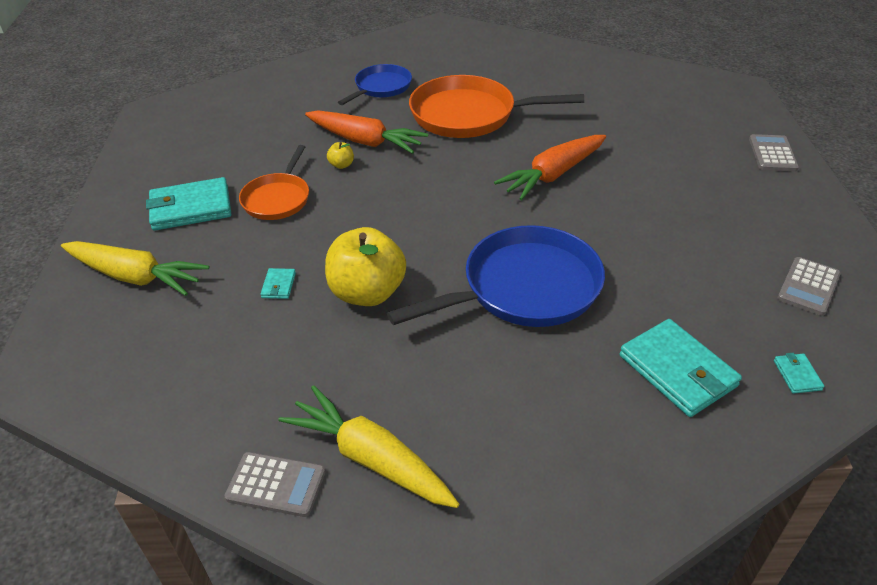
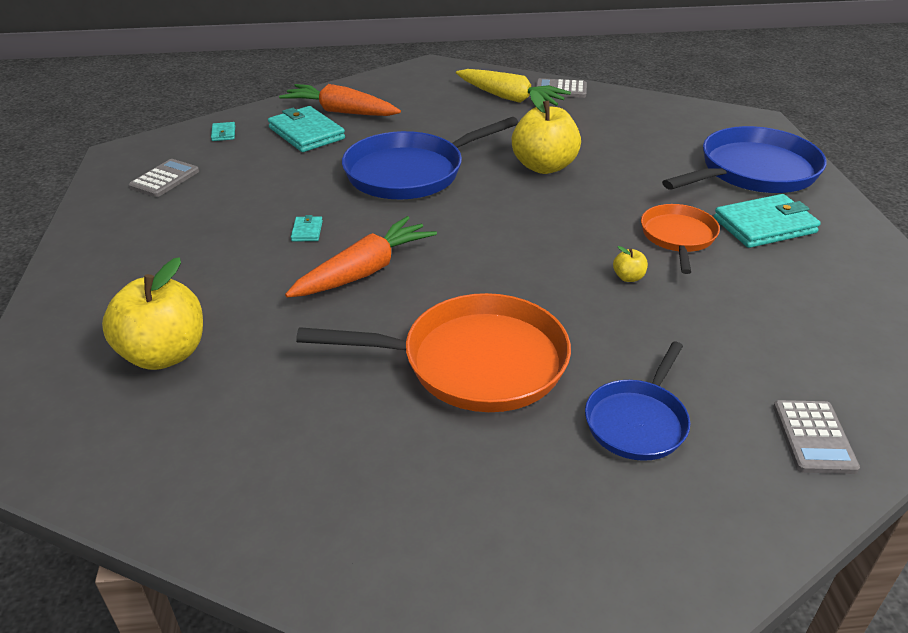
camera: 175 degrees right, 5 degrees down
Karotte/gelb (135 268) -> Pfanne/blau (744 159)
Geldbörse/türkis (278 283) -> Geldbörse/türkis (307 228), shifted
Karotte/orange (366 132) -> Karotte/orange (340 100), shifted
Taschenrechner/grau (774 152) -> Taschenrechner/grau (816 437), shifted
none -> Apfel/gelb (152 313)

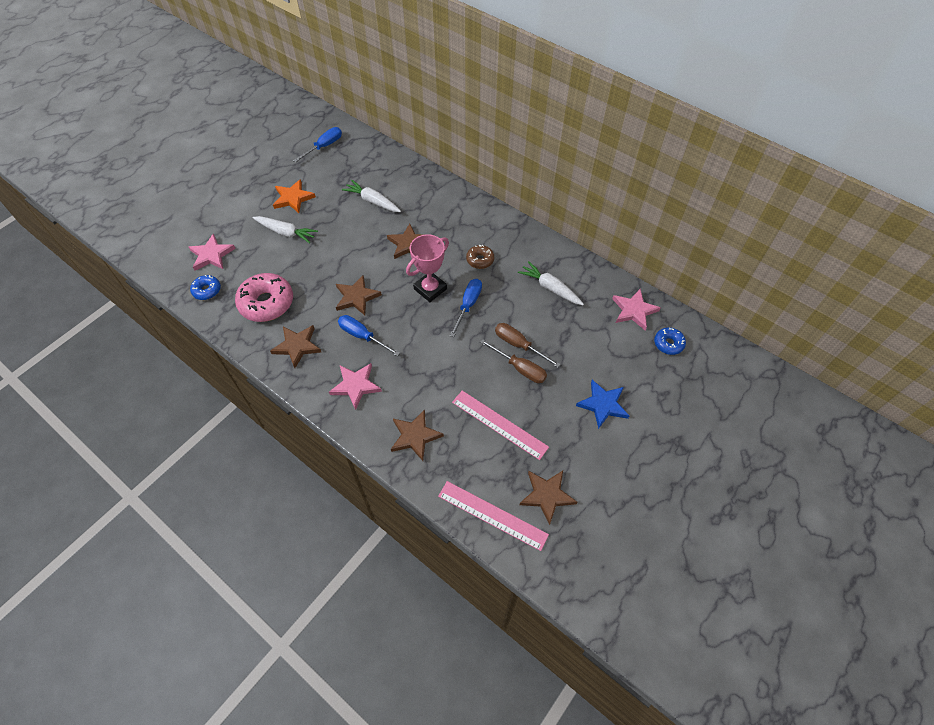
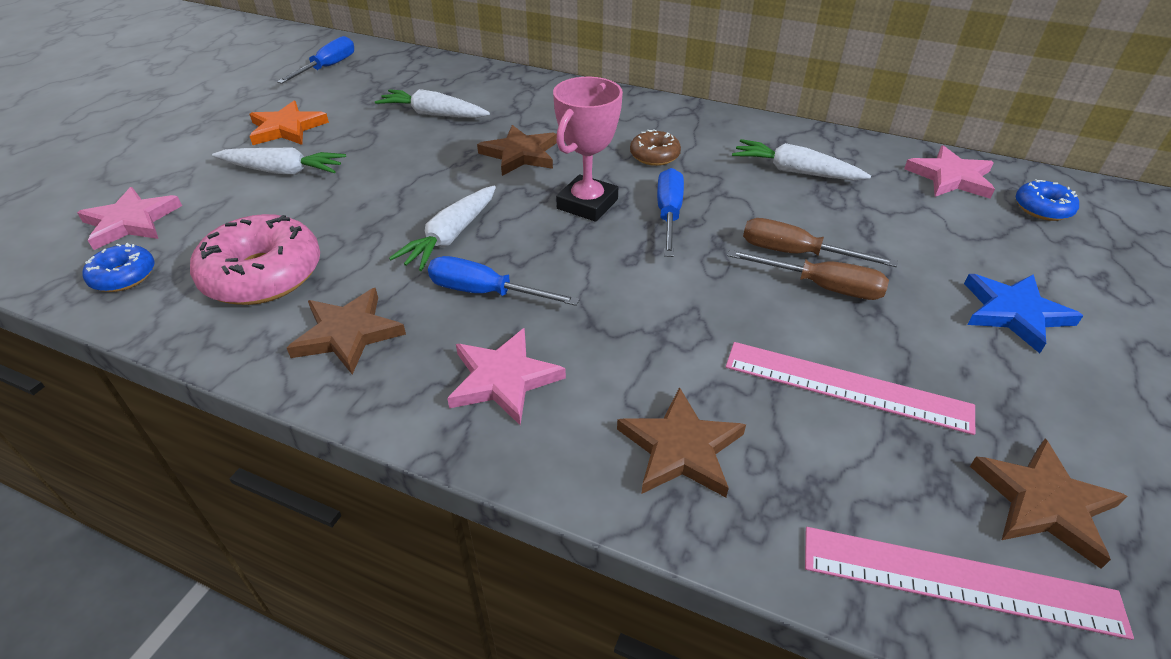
camera: 15 degrees left, 15 degrees down
Stern/braun (359 295) -> Karotte/weiß (442 228)

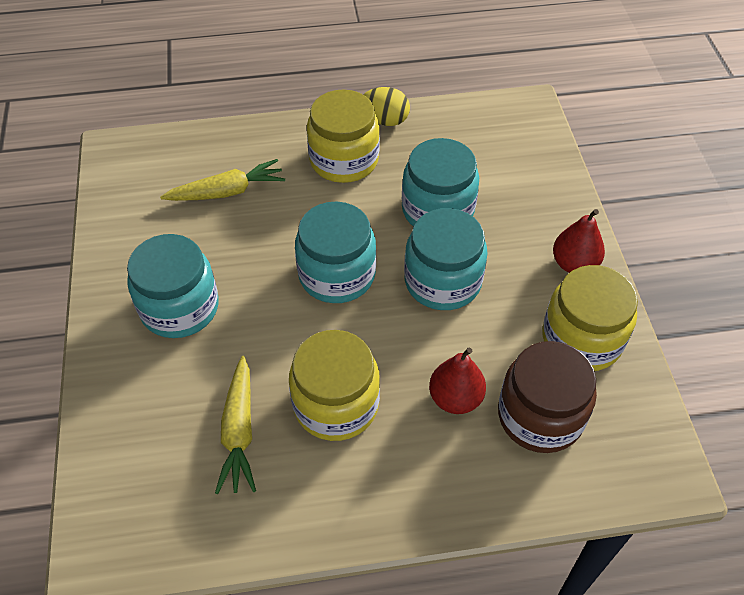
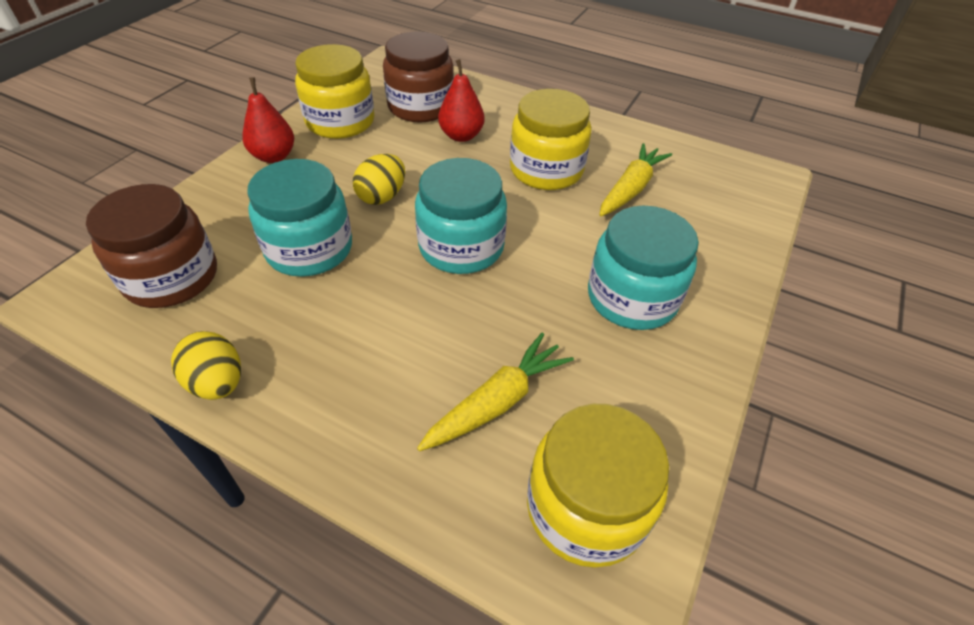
camera: 145 degrees left, 5 degrees down
Karotte/gelb (222 180) -> Karotte/gelb (495 392), 120 degrees clockwise
Einmachglas/gelb (343 136) -> Einmachglas/gelb (598 486), shifted
Einmachglas/türkis (446 259) -> Ei/gelb (379 179)
none -> Einmachglas/braun (151 246)

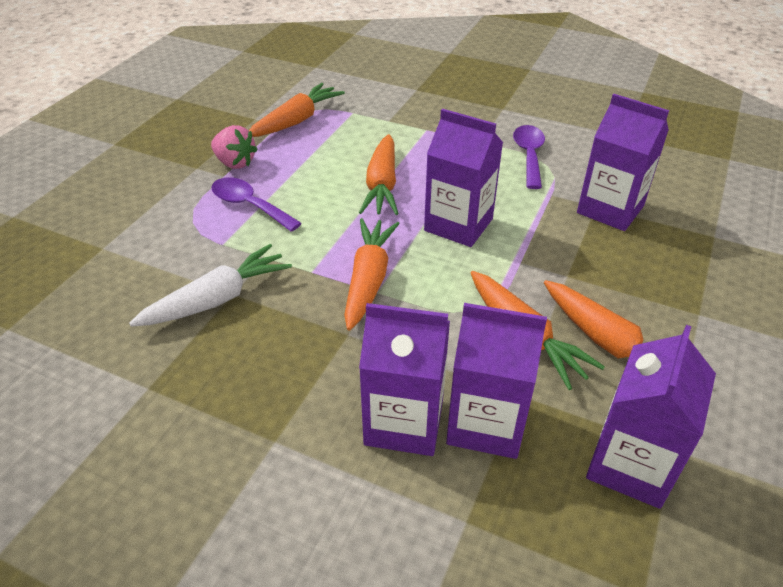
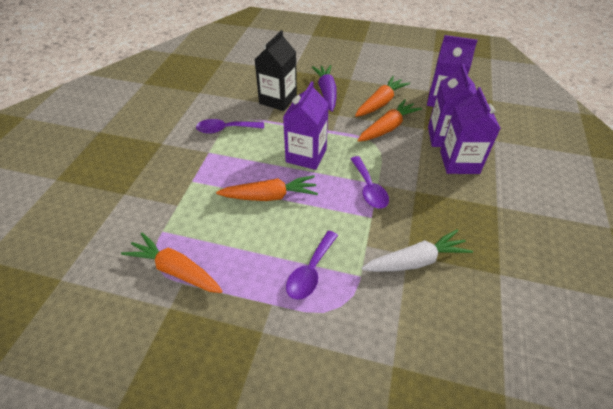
camera: 100 degrees left, 5 degrees up
Karotte/weiß (210 285) -> Karotte/weiß (417 250), 120 degrees clockwise
Erdbeere/rosa (234 147) -> none
Karotte/orange (372 274) -> Löffel/lila (370 182)
Getränkekarton/lila (623 162) -> Getränkekarton/schwarz (275 70)
none -> Karotte/lila (324 88)

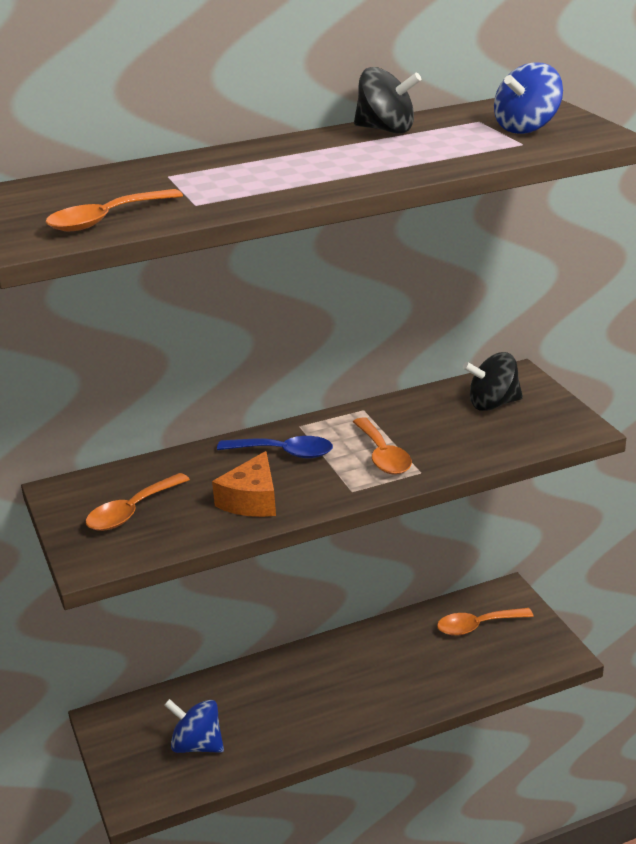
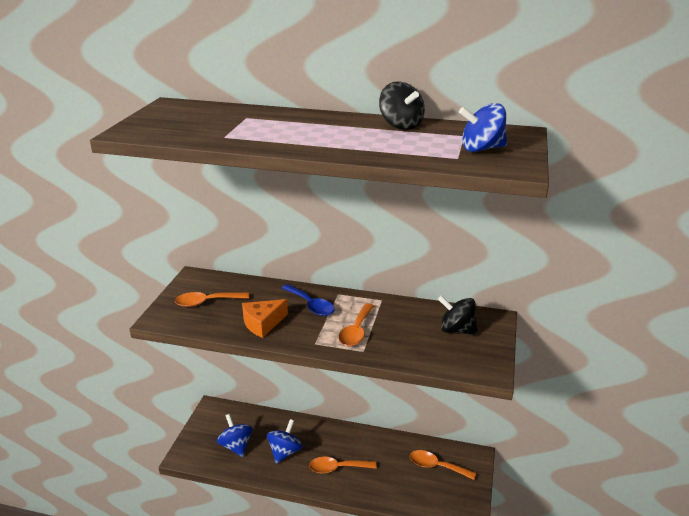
camera: 35 degrees right, 0 degrees up
Löffel/orange (114 210) -> Löffel/orange (343 465), shifted
none -> Kreisel/blau (284 441)

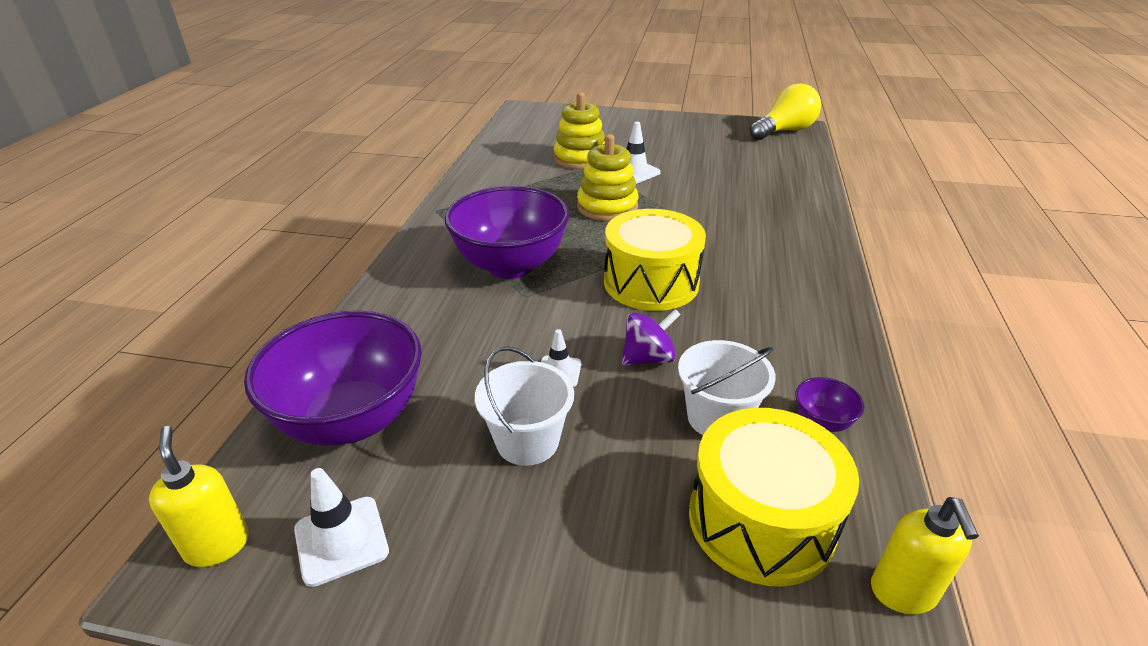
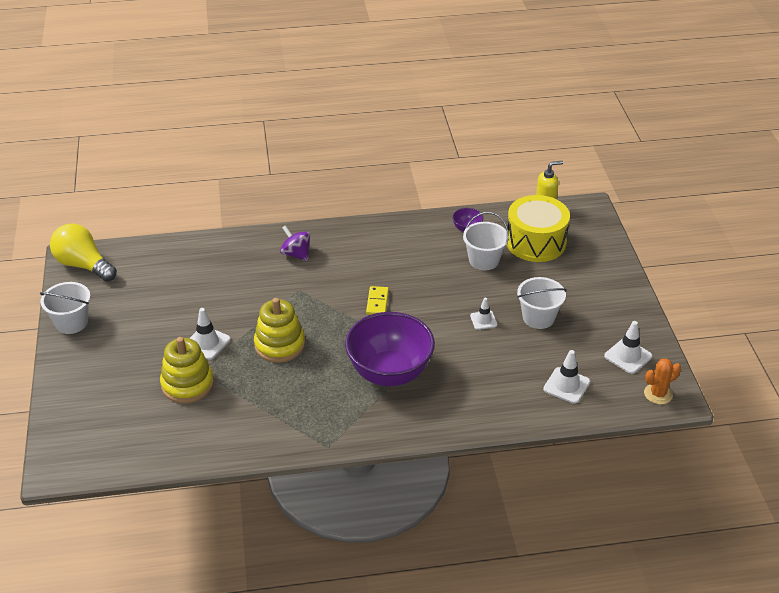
camera: 110 degrees left, 5 degrees up
Seifenspender/gelb (199 496) -> Kaktus/orange (662 381)
Schüssel/lila (333 378) -> Leitkegel/weiß (566 377)
Trommel/gelb (655 260) -> Dominostein/gelb (377 300)
Kreisel/lila (651 337) -> Kreisel/lila (295 243), shifted
none -> Eimer/weiß (65 308)

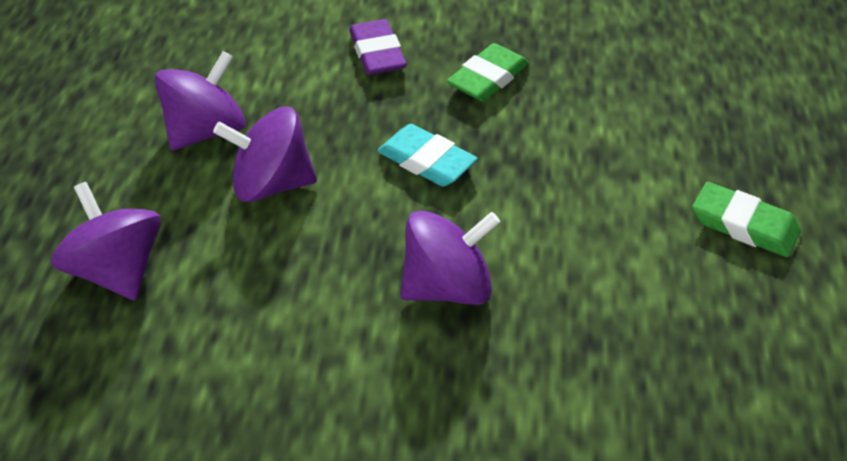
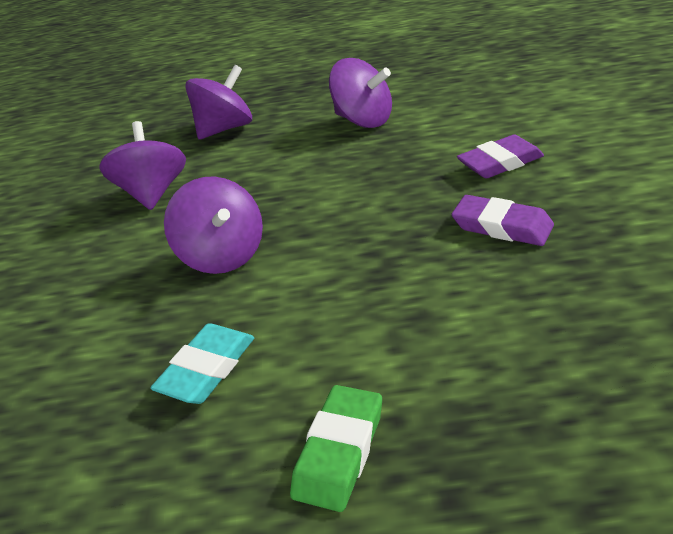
camera: 85 degrees right, 10 degrees down
Kreisel/lila (265 154) -> Kreisel/lila (142 165), shifted
Radiergummi/türkis (427 155) -> Radiergummi/türkis (202 364), shifted
Radiergummi/grün (488 72) -> Radiergummi/lila (502 220)

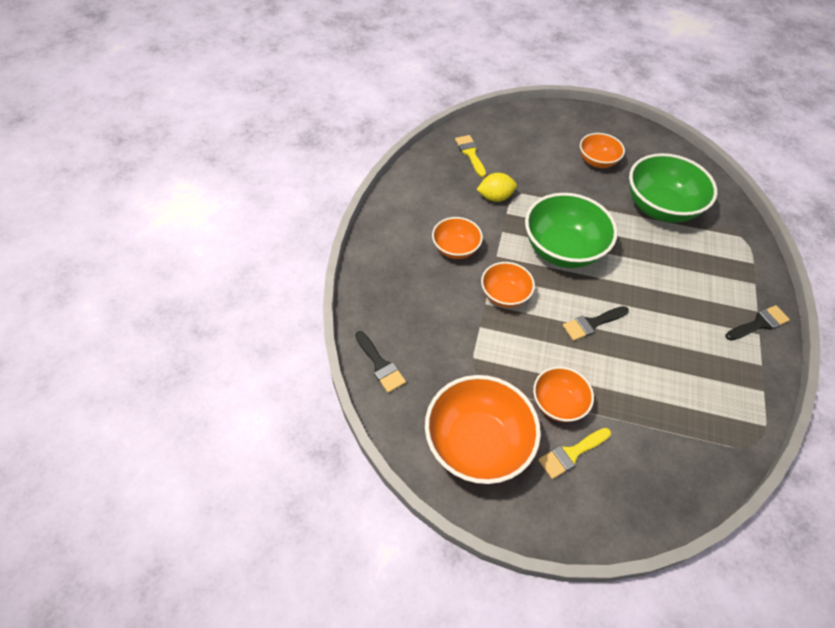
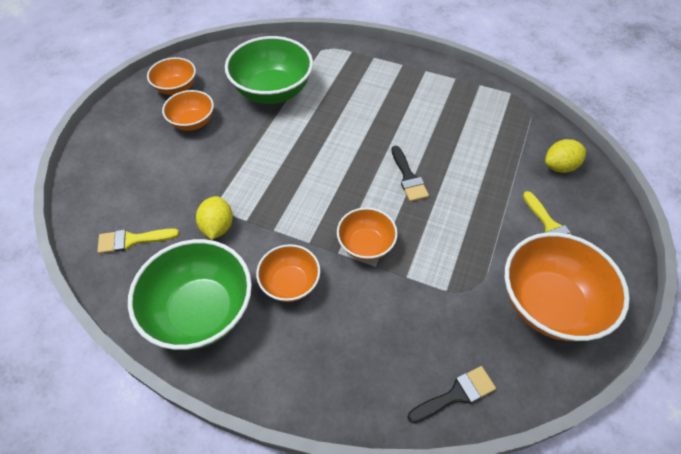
camera: 80 degrees left, 0 degrees up
Schüssel/grün (571 230) -> Schüssel/grün (190 294), shifted
Schüssel/orange (563 394) -> Schüssel/orange (171 76), shifted
Pinsel/schwarz (758 323) -> none
none -> Zitrone/gelb (565 156)

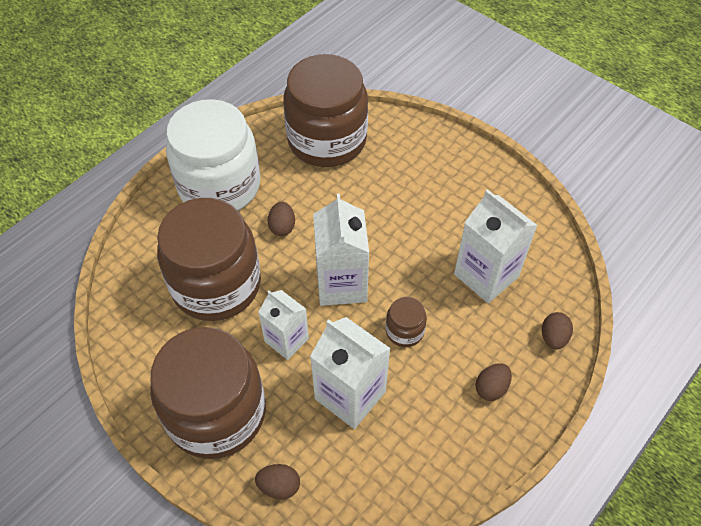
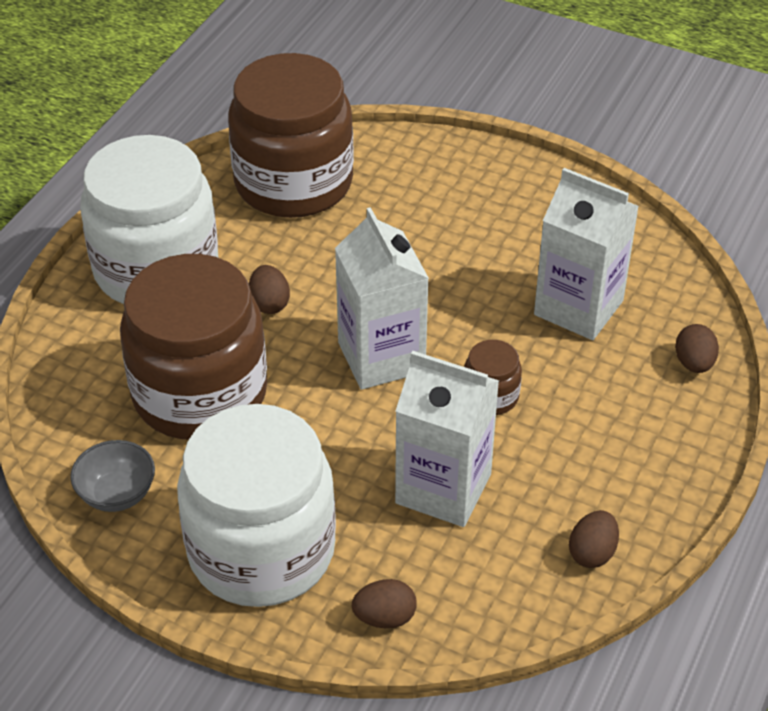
camera: 15 degrees left, 10 degrees down
Einmachglas/braun (208 393) -> Einmachglas/weiß (256 505)
Getränkekarton/weiß (283 325) -> none
Ei/braun (493 382) -> Ei/braun (594 539), shifted
none -> Schüssel/grau (112 476)

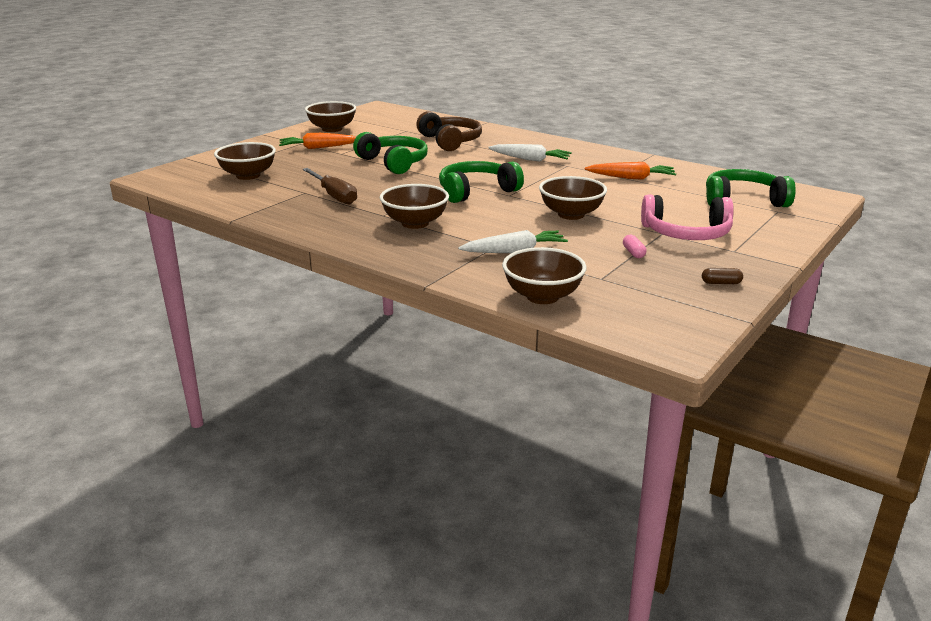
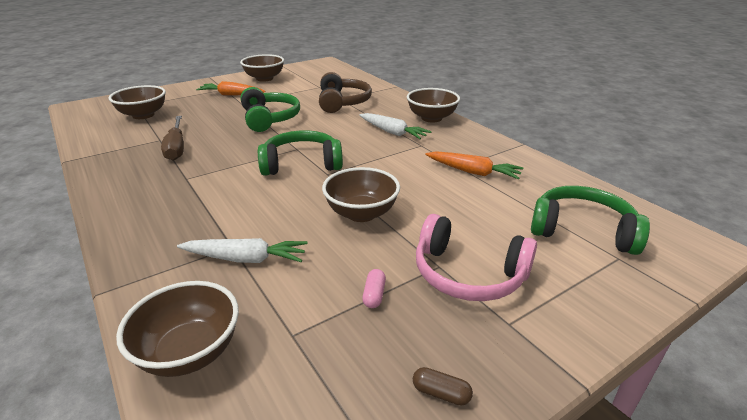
camera: 20 degrees right, 5 degrees up
Schüssel/braun (414 206) -> Schüssel/braun (433 105), shifted

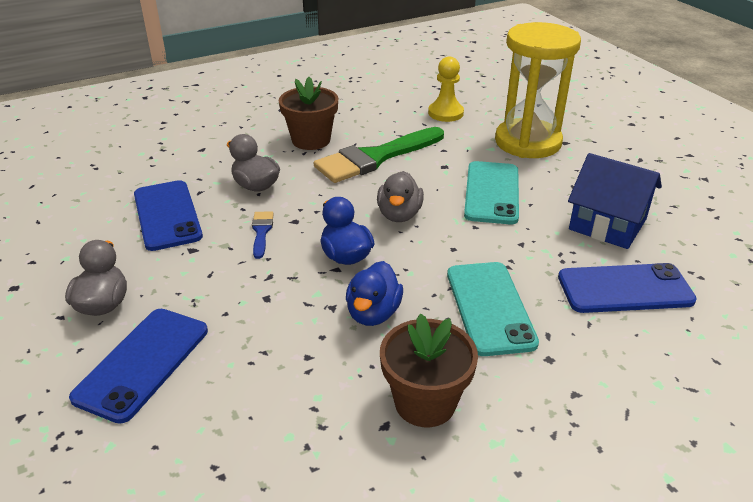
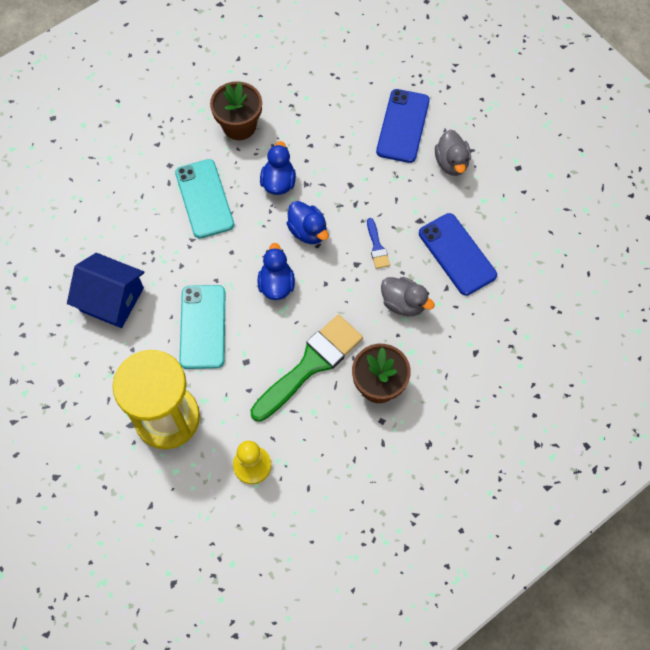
camera: 170 degrees right, 30 degrees up
Ente/grau (400 196) -> Ente/blau (276 271)
Handy/blau (627 288) -> none

